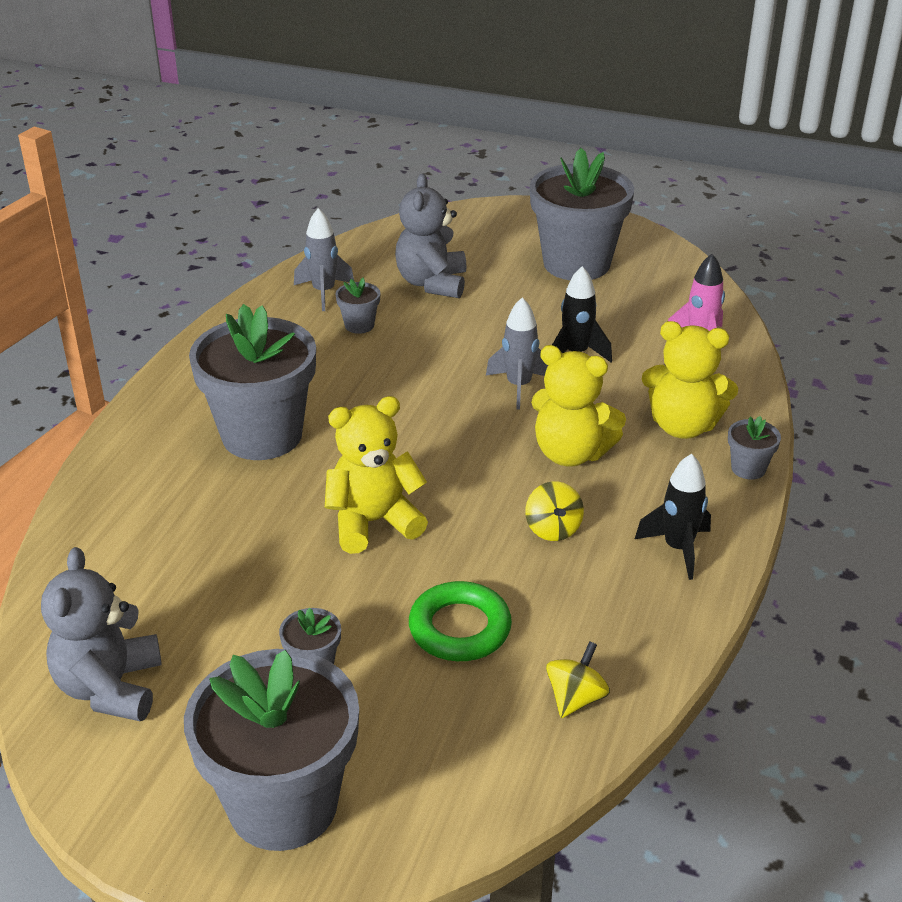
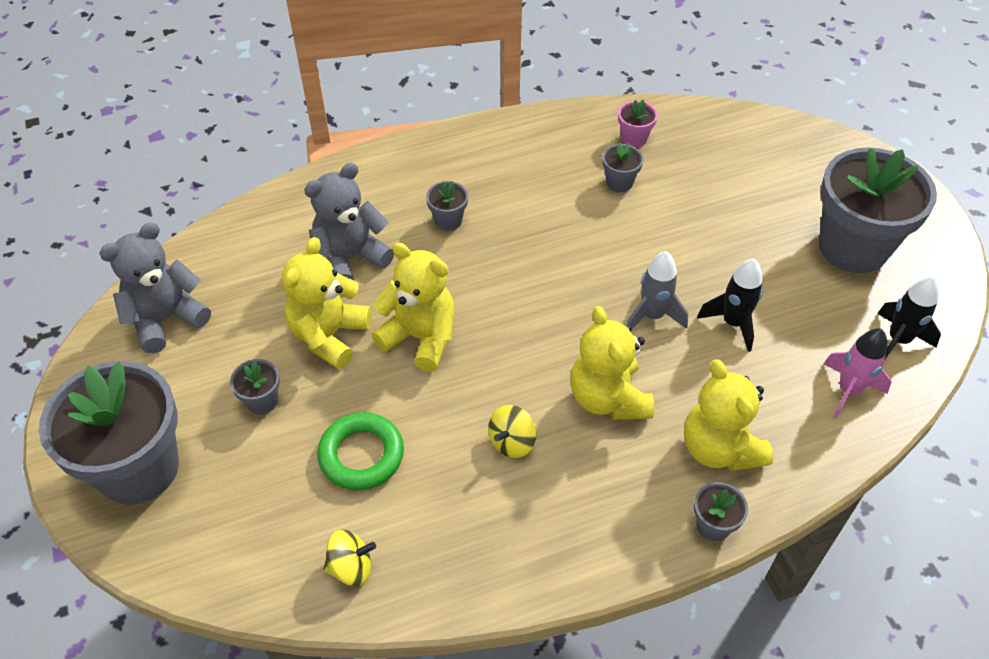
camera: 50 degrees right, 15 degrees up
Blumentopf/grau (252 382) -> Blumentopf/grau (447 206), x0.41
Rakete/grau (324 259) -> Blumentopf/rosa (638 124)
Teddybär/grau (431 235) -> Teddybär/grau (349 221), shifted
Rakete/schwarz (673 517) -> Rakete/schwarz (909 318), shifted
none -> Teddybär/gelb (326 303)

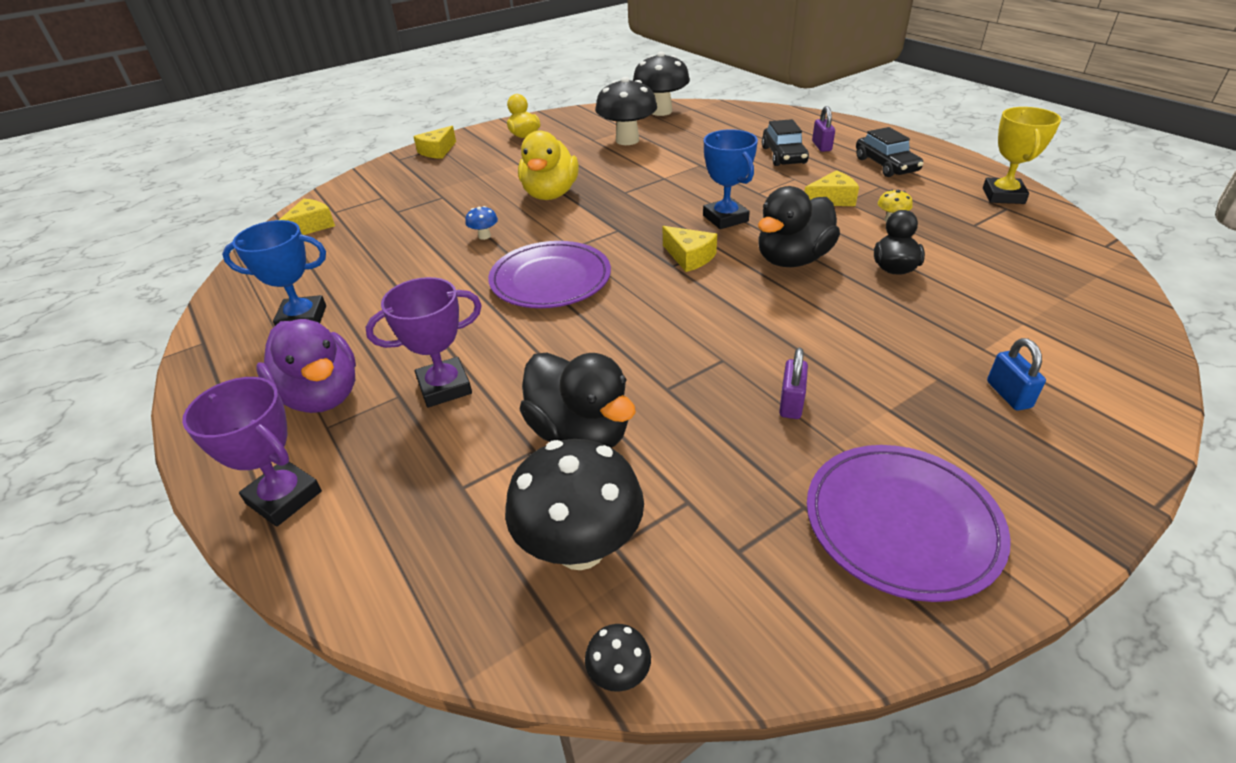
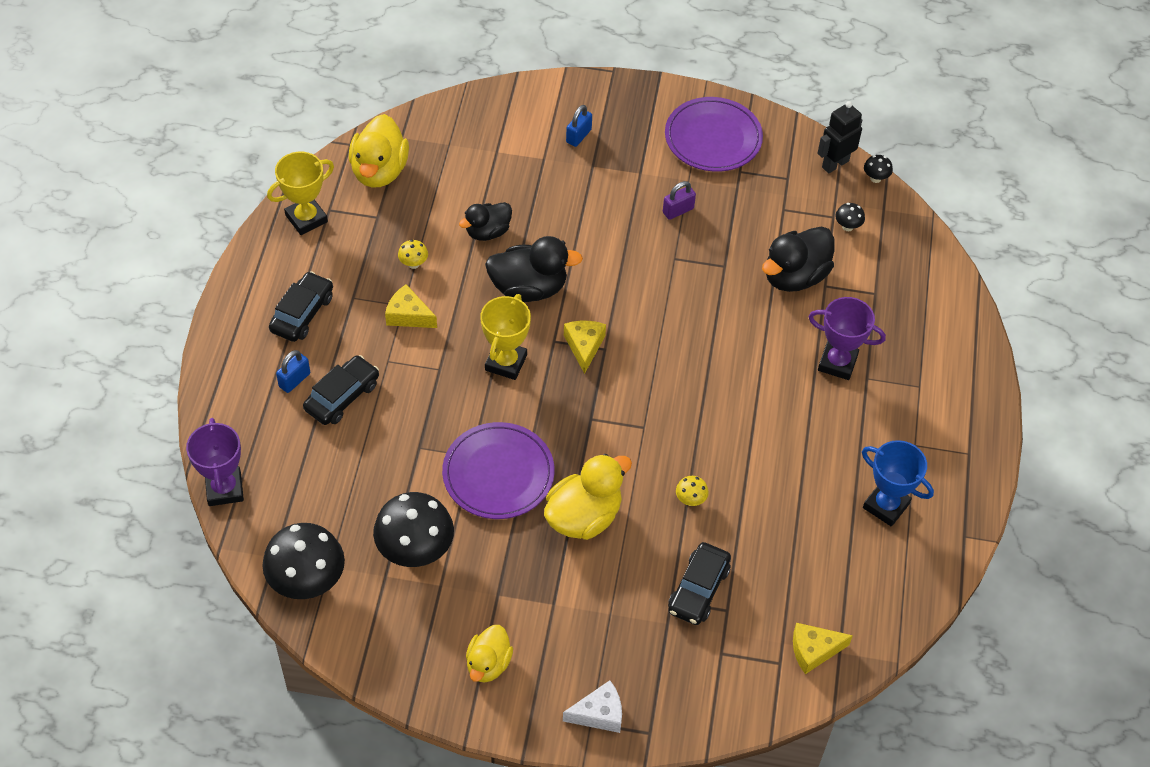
camera: 140 degrees left, 15 degrees up
Pokal/lila (252 452) -> Pokal/lila (215 462), shifted
Ente/lila (306 366) -> none
Käse/gelb (434 142) -> Käse/weiß (592 706)
Pilz/blau (481 223) -> Pilz/gelb (692 491)
Teller/lila (549 274) -> Teller/lila (498 470), shifted
Pilz/schwarz (574 504) -> Pilz/schwarz (850 217), x0.42
Ente/schwarz (577 400) -> Ente/schwarz (798 259), 135 degrees counterclockwise
Pokal/blau (730 179) -> Pokal/gelb (505 337)
Vorhängeschloss/lila (823 129) -> Vorhängeschloss/blau (293 371)
none -> Ente/gelb (379 151)
none -> Auto/schwarz (699 583)
none -> Roboter/schwarz (839 137)

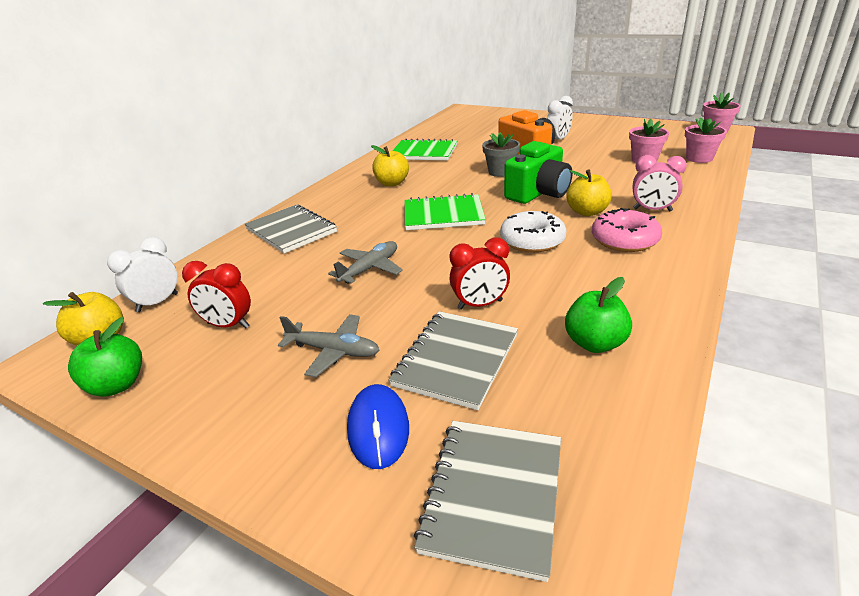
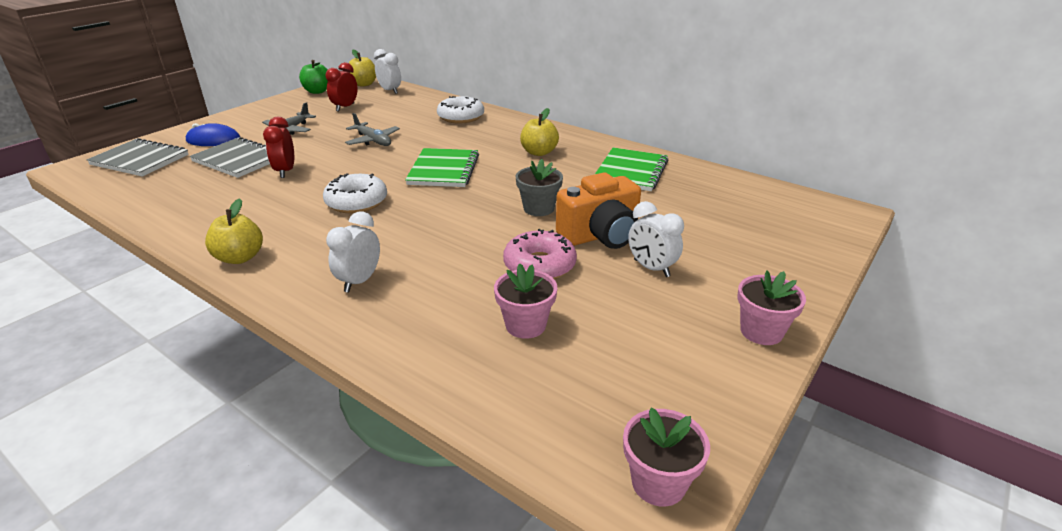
camera: 95 degrees right, 0 degrees up
Notizbuch/grau (291 229) -> Donut/weiß (460 109)
Kamera/grün (538 172) -> none
Apfel/grün (598 315) -> none
Apfel/gelb (589 193) -> Apfel/gelb (234 231), shifted
Donut/rosa (627 230) -> Donut/rosa (540 254), shifted
Wecker/rosa (660 183) -> Wecker/weiß (353 252)
Blumentopf/rosa (706 140) -> Blumentopf/rosa (771 307), shifted

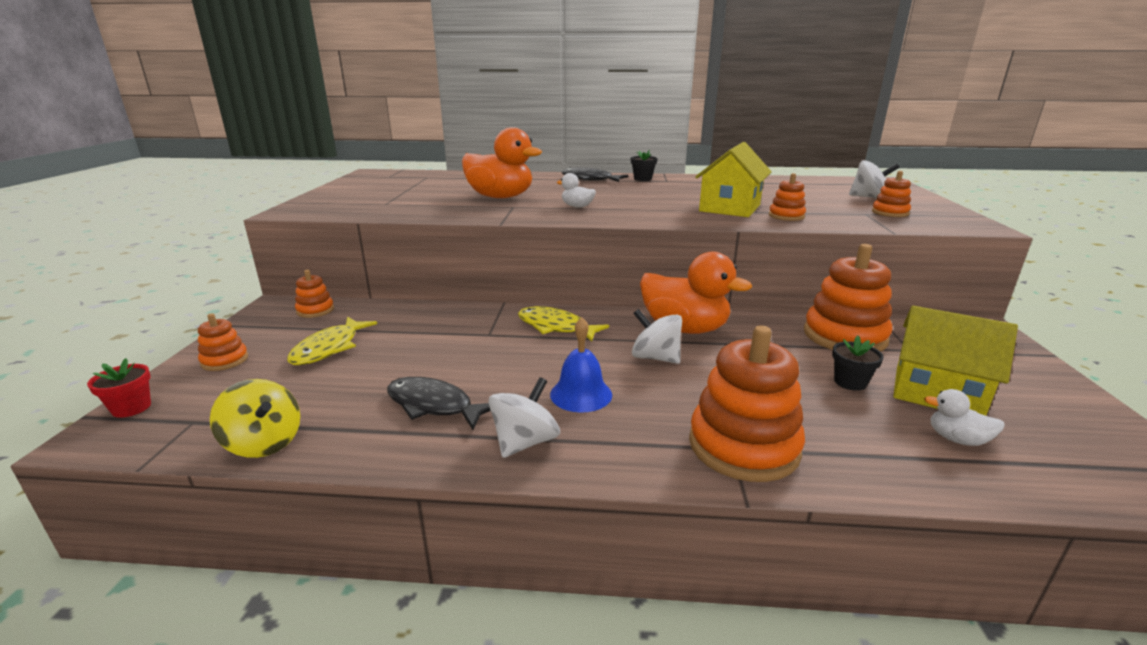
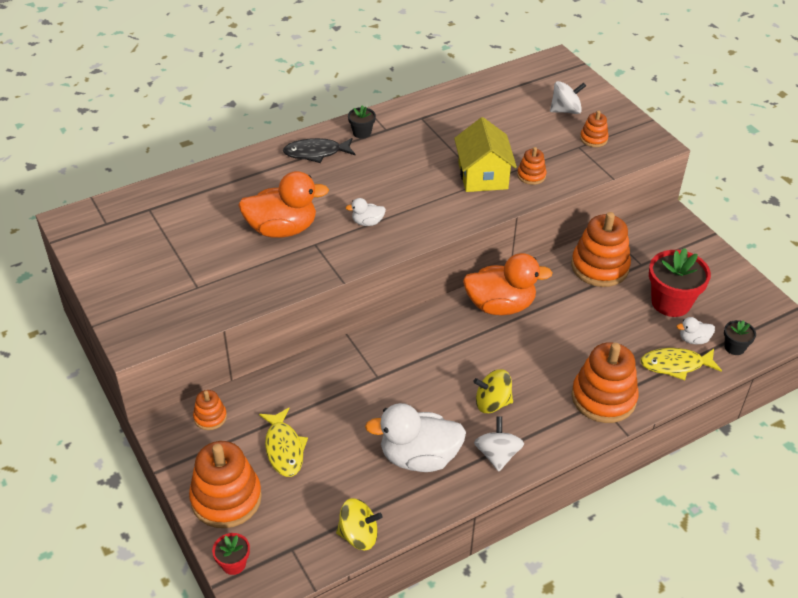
camera: 35 degrees left, 20 degrees up
Stapelspielzeug/orange (223 342) -> Stapelspielzeug/orange (225 484), x2.01
Fisch/schwarz (439 403) -> Ente/weiß (415 437)
Fisch/gelb (563 324) -> Fisch/gelb (681 364), shifted
Glocke/blau (581 365) -> Kreisel/gelb (493 391)
Kreisel/weiß (657 336) -> none
Blumentopf/schwarz (858 363) -> Blumentopf/schwarz (740 337), shifted
Haus/gelb (955 361) -> Blumentopf/rot (680 282)

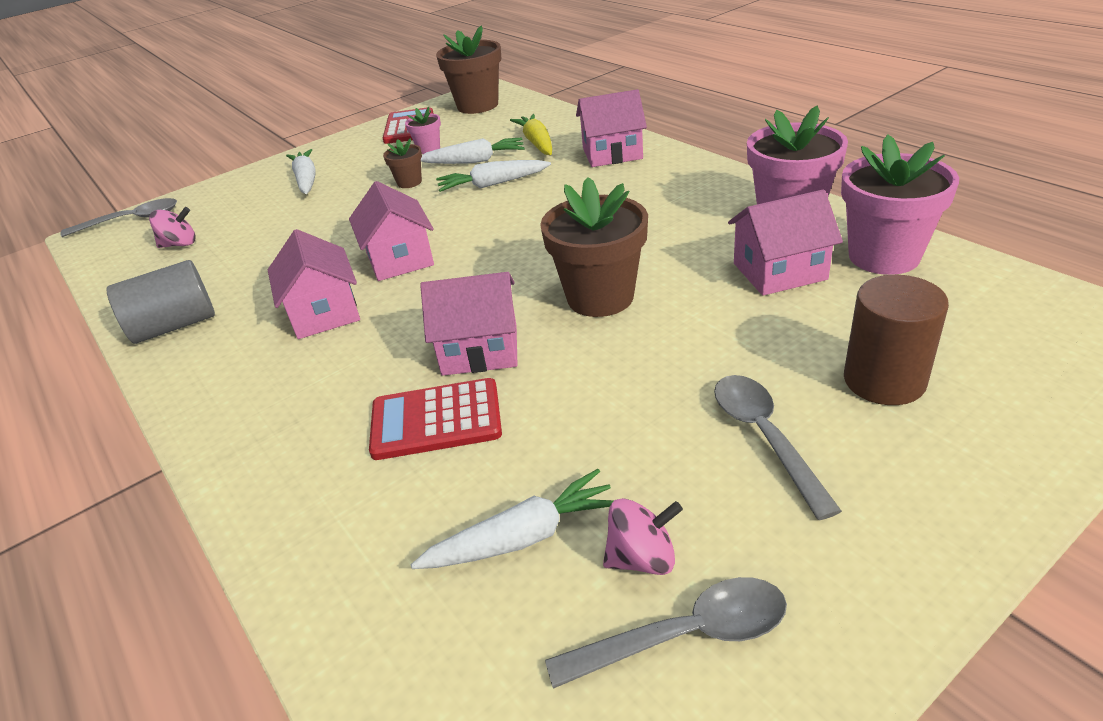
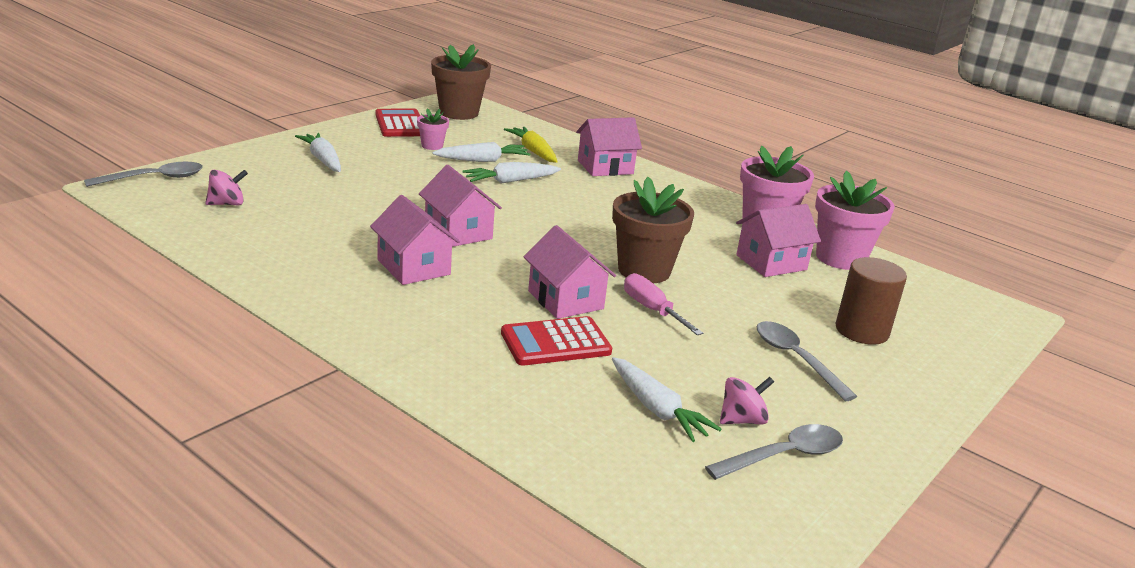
camera: 20 degrees left, 10 degrees down
Vollzylinder/grau (161 302) -> none
Blumentopf/braun (402 163) -> none
Karotte/weiß (512 519) -> Karotte/weiß (667 399), 90 degrees clockwise
Haus/rosa (469 324) -> Haus/rosa (570 272), 75 degrees clockwise
none -> Schraubenzieher/rosa (663 304)

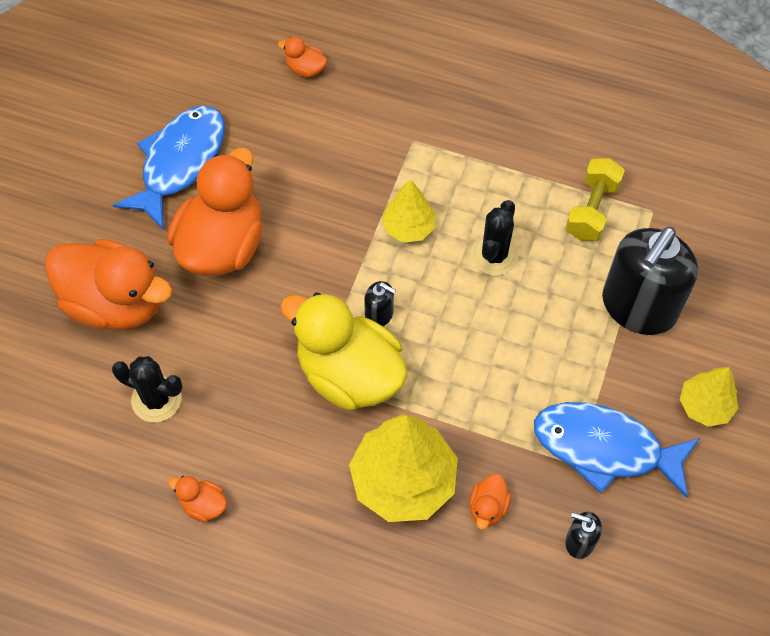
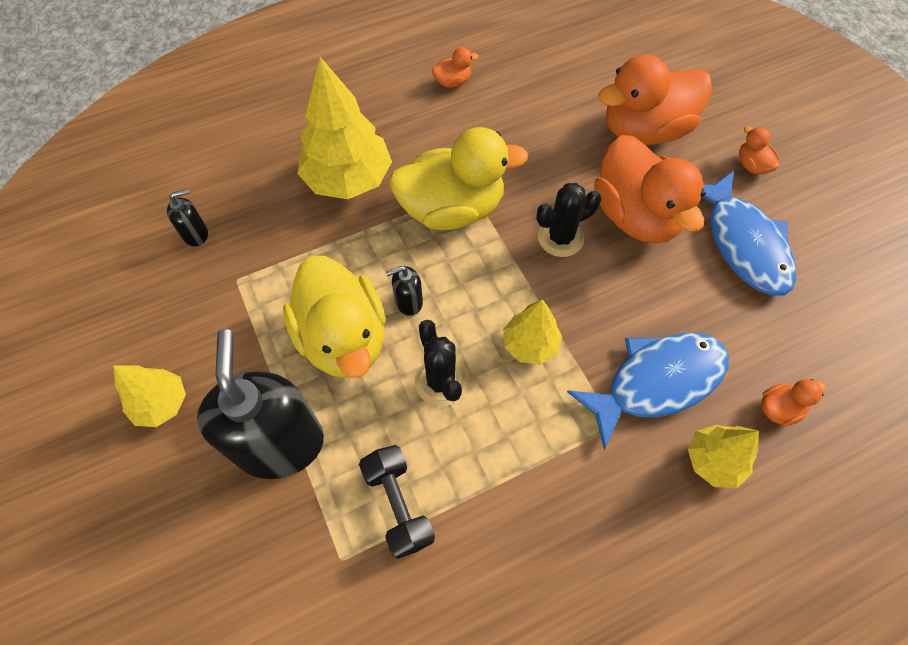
camera: 135 degrees right, 0 degrees up
Kaktus/schwarz (147 389) -> Kaktus/schwarz (568 220), shifted
Seifenspender/schwarz (380 303) -> Seifenspender/schwarz (404 291), shifted
Ente/orange (490 501) -> Ente/orange (759 150), shifted
Fisch/blau (617 450) -> Fisch/blau (648 391), shifted
Hantel/gelb (595 199) -> Hantel/schwarz (397 502)
none -> Ente/gelb (334 317)
none -> Baum/gelb (723 456)

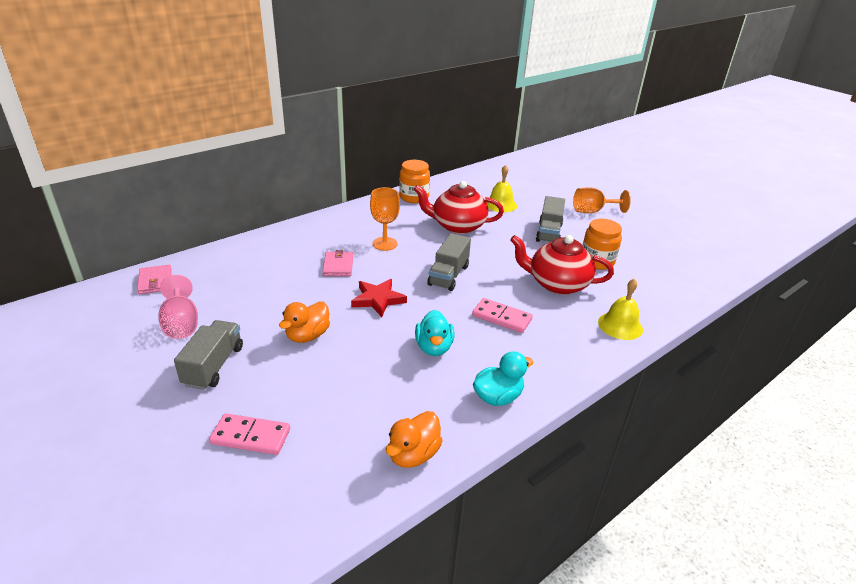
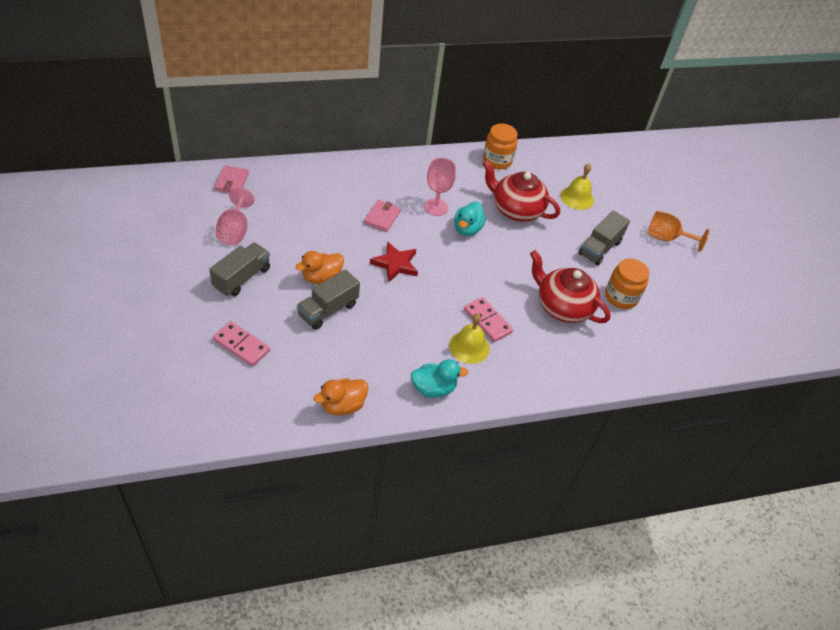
camera: 20 degrees right, 15 degrees up
Kelch/orange (385 219) -> Kelch/rosa (440 187)
Ente/türkis (434 333) -> Ente/türkis (470 219), shifted
Lastwagen/grau (449 262) -> Lastwagen/grau (328 299), shifted
Glocke/gelb (620 309) -> Glocke/gelb (469 338), shifted

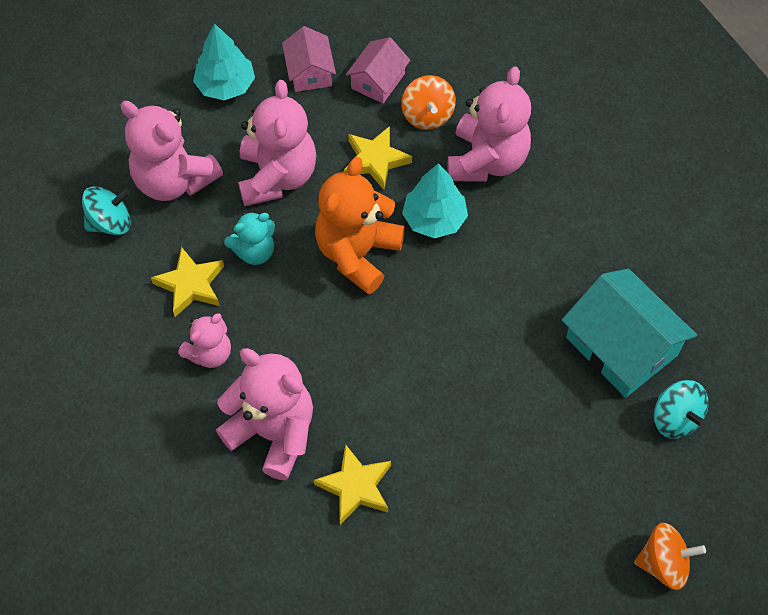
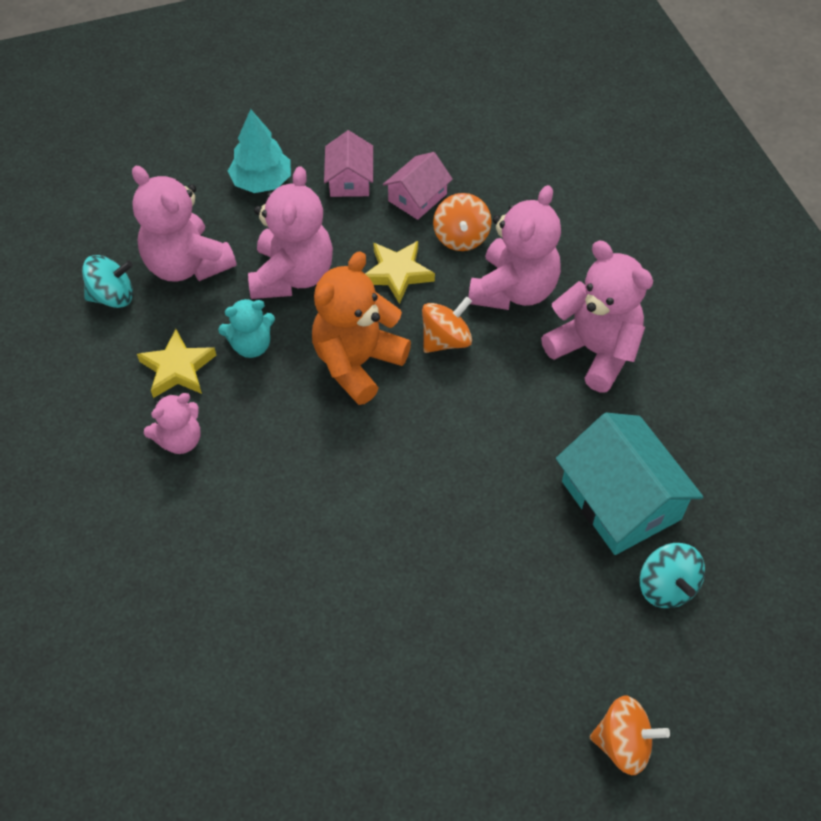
camera: 10 degrees right, 5 degrees down
Teddybär/rosa (264 414) -> Teddybär/rosa (597 316), shifted
Stern/gelb (352 484) -> none
Baum/türkis (435 200) -> Kreisel/orange (447 325)

